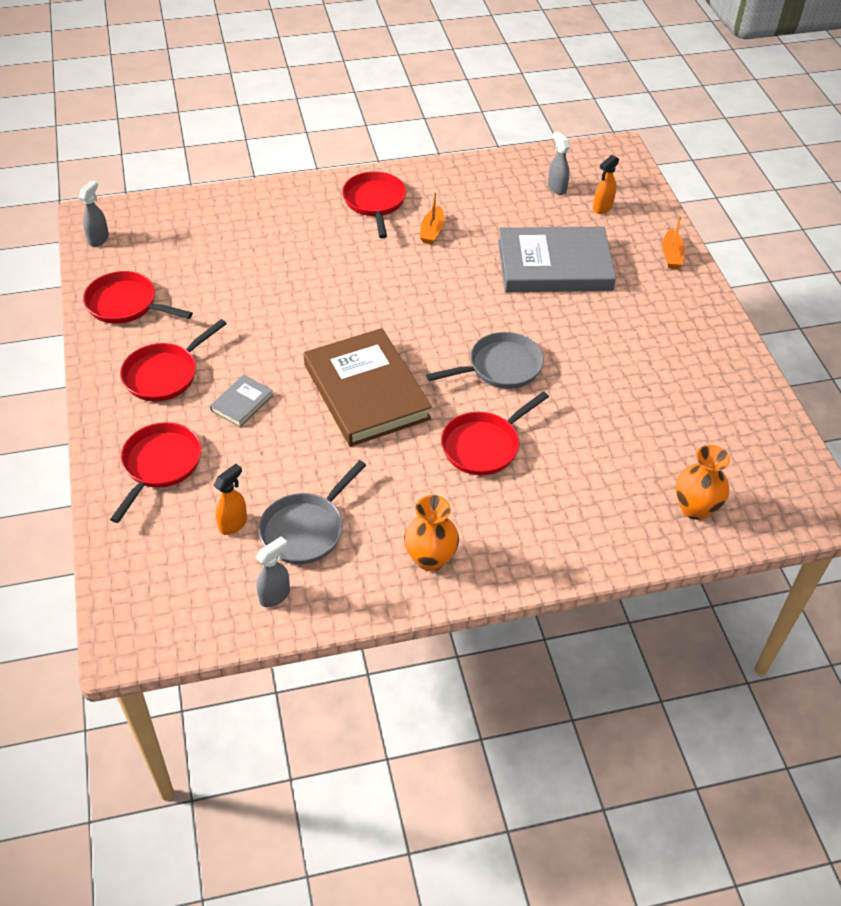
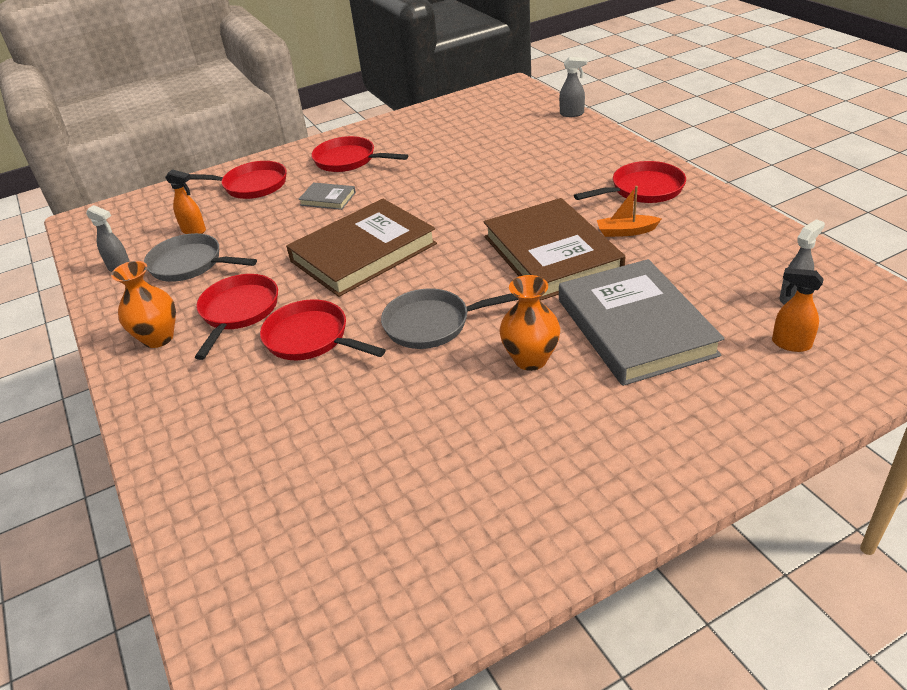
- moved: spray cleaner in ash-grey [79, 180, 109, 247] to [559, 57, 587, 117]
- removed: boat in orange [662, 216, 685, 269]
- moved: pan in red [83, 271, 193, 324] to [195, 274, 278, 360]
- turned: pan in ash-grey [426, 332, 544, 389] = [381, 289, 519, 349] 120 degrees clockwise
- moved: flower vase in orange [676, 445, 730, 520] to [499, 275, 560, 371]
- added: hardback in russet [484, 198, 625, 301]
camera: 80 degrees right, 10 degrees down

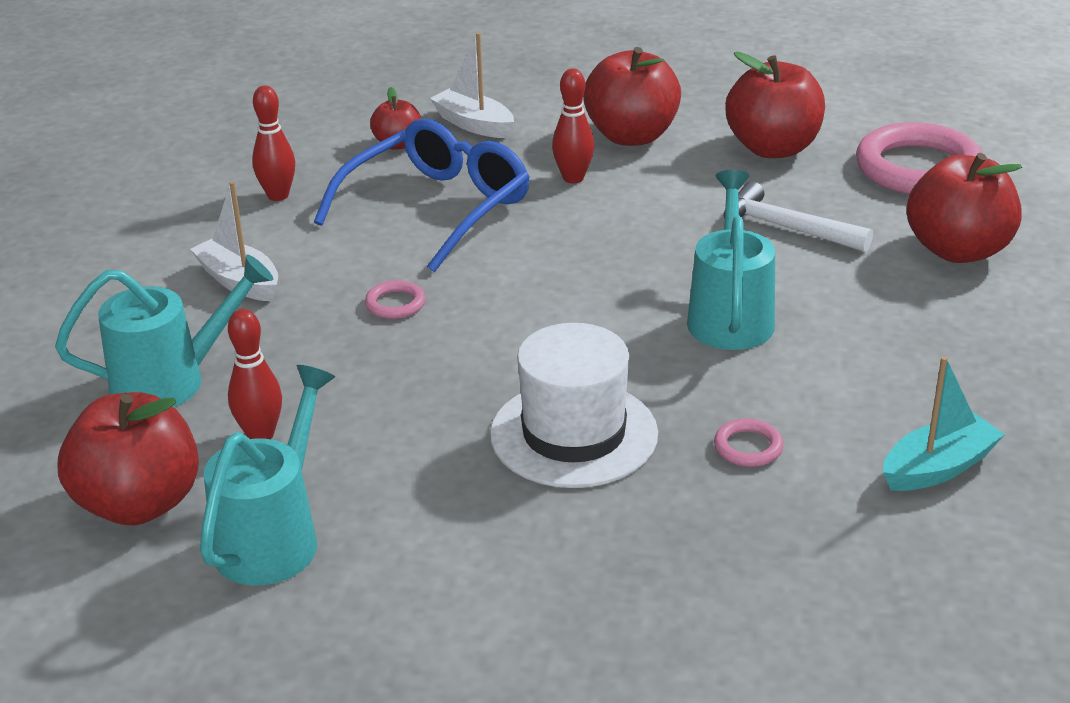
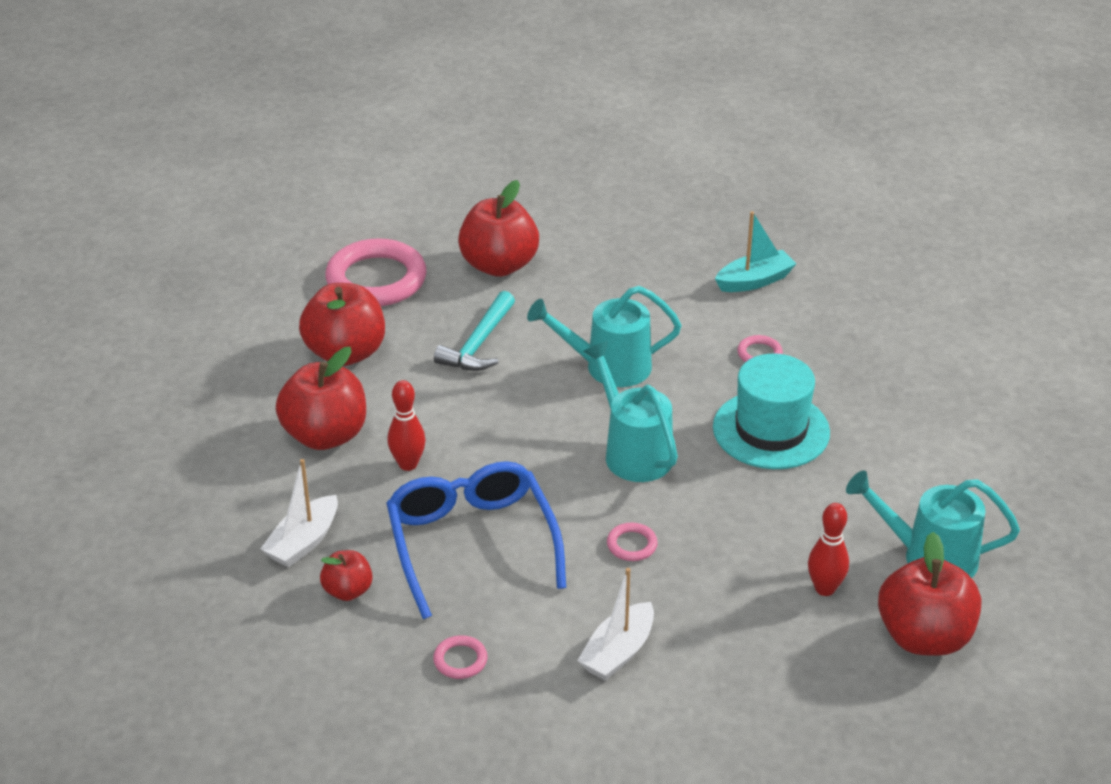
- replaced: tenpin in red [252, 86, 295, 201] to hoop in rosy [433, 635, 488, 679]
- turned: glasses in royal blue [314, 118, 530, 272] = [386, 461, 566, 619] 45 degrees clockwise
- recoloured: claw hammer in snow-white [723, 181, 873, 252] to claw hammer in turquoise [434, 291, 515, 371]
- moved: watering pot in turquoise [55, 254, 273, 407] to [583, 341, 678, 482]
- recoloured: hat in snow-white [490, 323, 658, 488] to hat in turquoise [713, 354, 830, 469]
- turned: boat in turquoise [883, 356, 1005, 491] = [715, 211, 796, 292] 105 degrees clockwise
camera: 100 degrees left, 5 degrees up

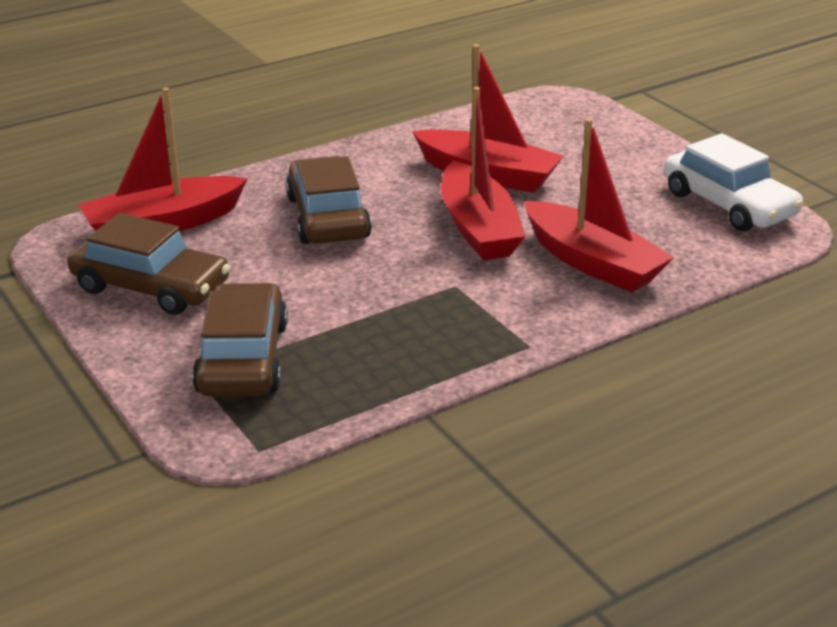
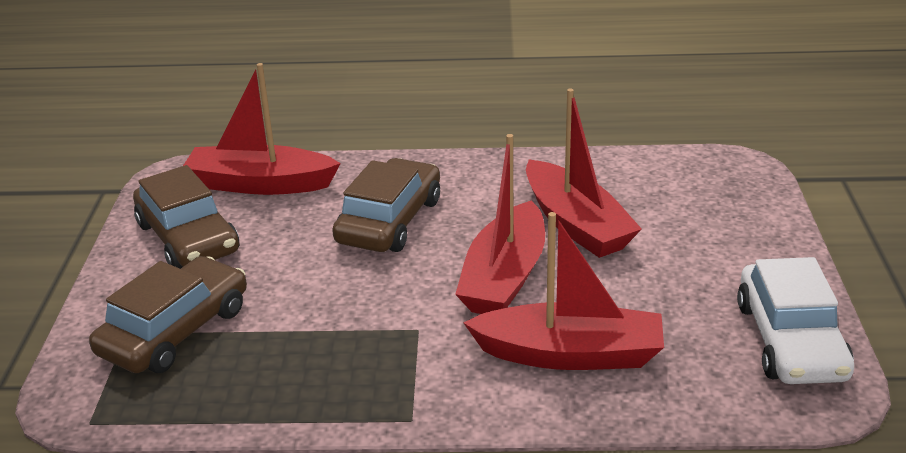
- turned: boat in red [524, 119, 674, 292] = [463, 212, 664, 370] 75 degrees counterclockwise
camera: 35 degrees right, 0 degrees up

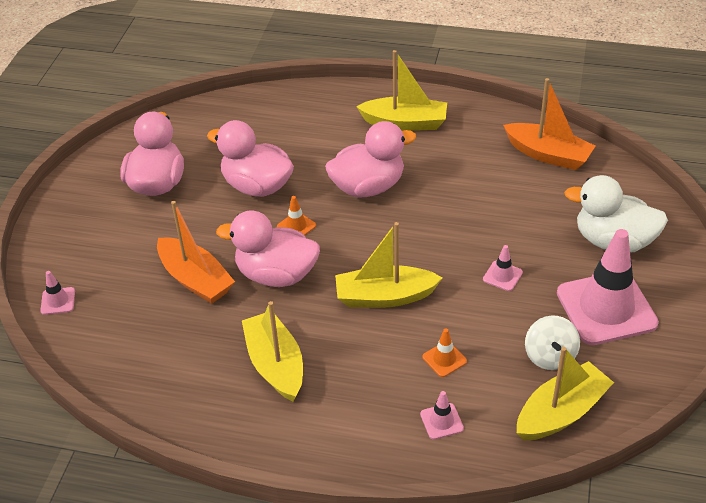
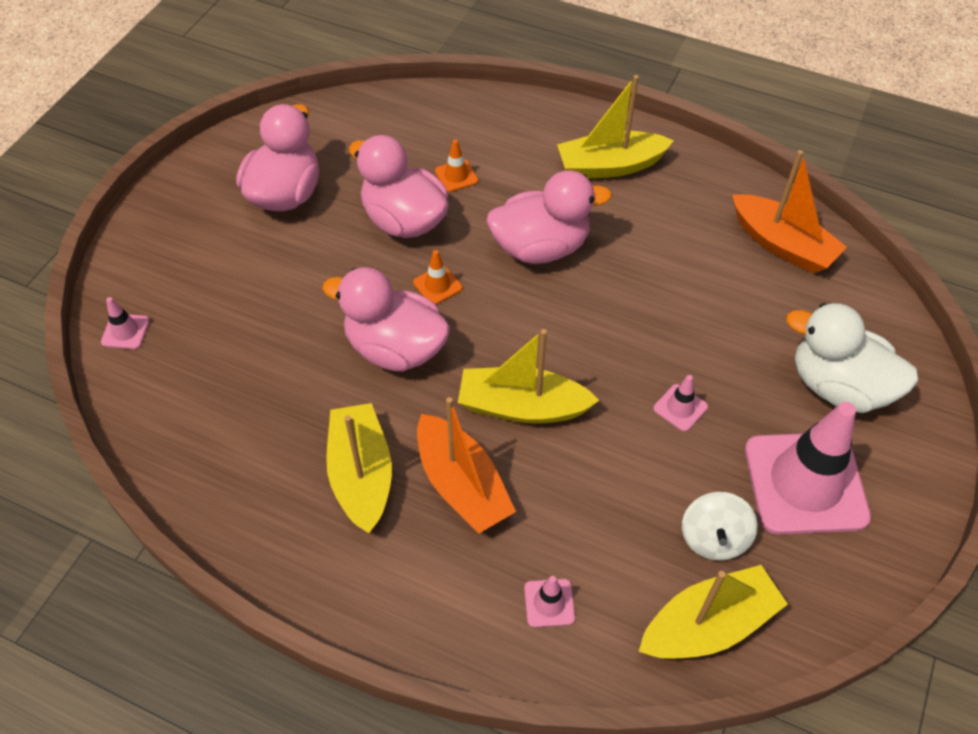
- turned: boat in bright yellow [356, 50, 447, 131] = [557, 75, 674, 178] 150 degrees clockwise
- moved: boat in orange [157, 201, 235, 304] to [417, 397, 516, 534]
- moved: safety cone in orange [422, 329, 467, 377] to [435, 139, 478, 192]
camera: 10 degrees right, 10 degrees up

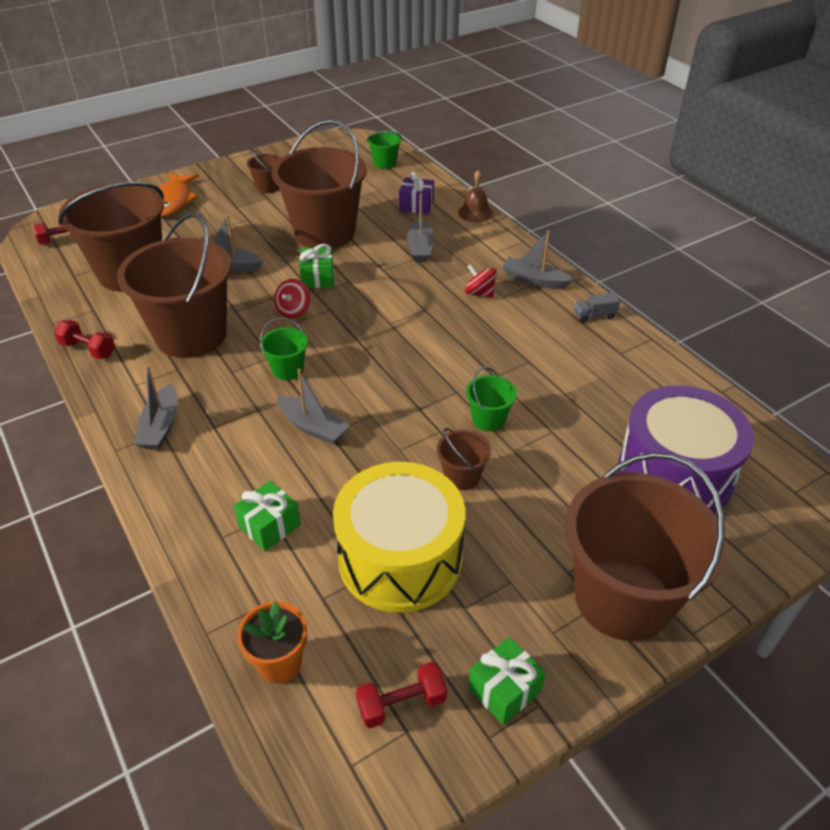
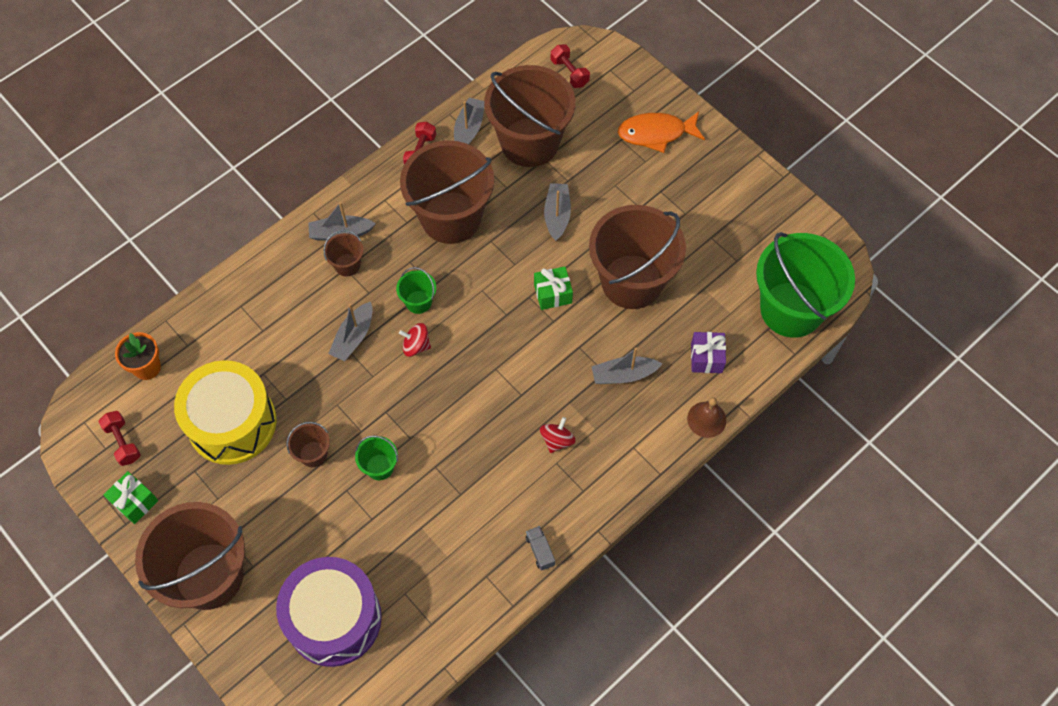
- resized: sand bucket in leaf-green [367, 131, 402, 169] = [756, 232, 855, 338] x2.37
- moved: sand bucket in russet [247, 149, 281, 193] to [324, 230, 363, 277]
- moved: boat in ash-grey [502, 230, 573, 289] to [454, 98, 484, 144]
- moved: toy top in red [274, 279, 310, 318] to [399, 323, 431, 357]
- removed: present in leaf-green [234, 481, 301, 551]
camera: 80 degrees right, 20 degrees up

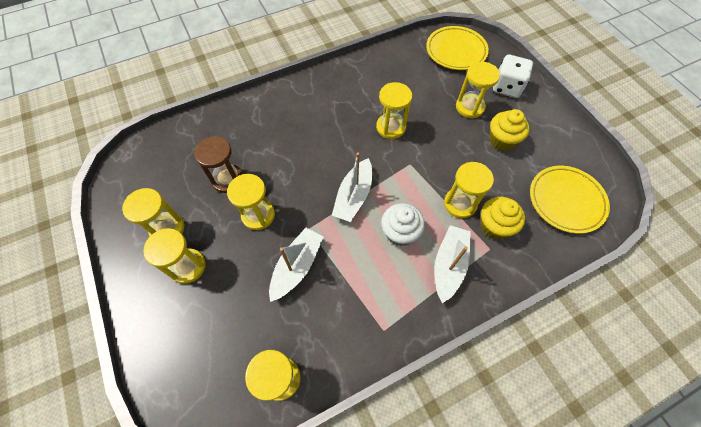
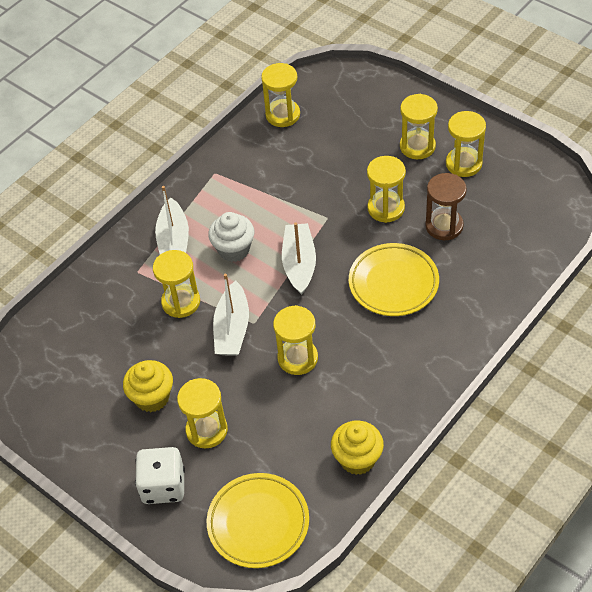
- moved: dinner plate in bright yellow [530, 166, 610, 234] to [349, 243, 439, 316]
- moved: fairy cake in bright yellow [481, 197, 525, 239] to [331, 421, 384, 475]
- moved: boat in snow-white [269, 228, 324, 302] to [213, 274, 249, 356]
camera: 160 degrees right, 10 degrees down

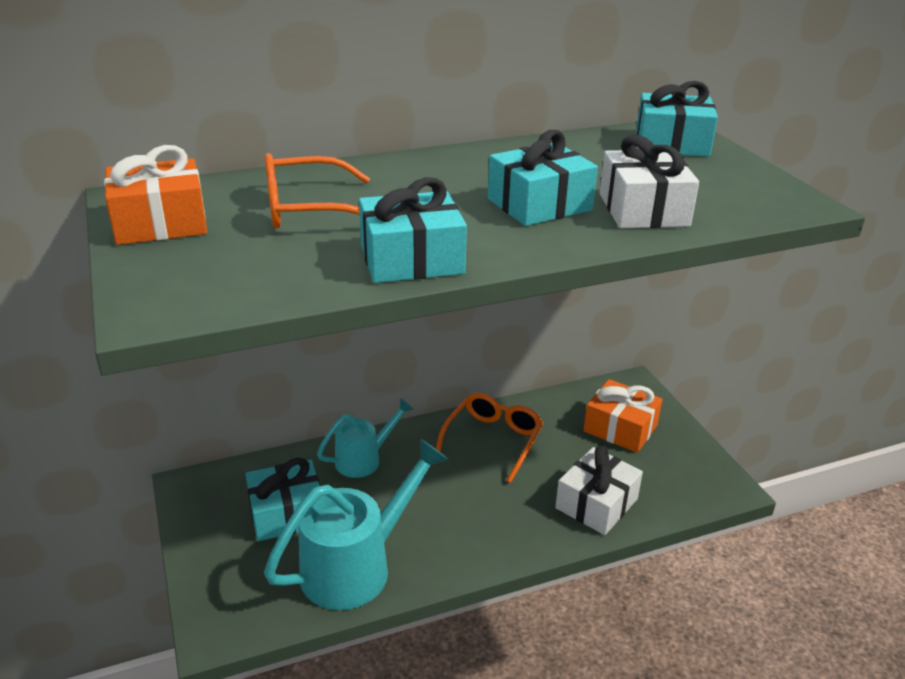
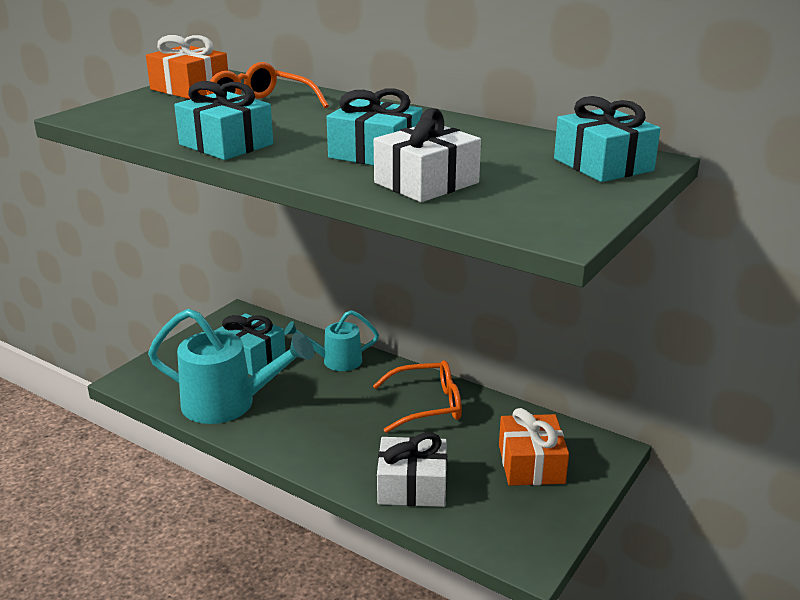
- turned: watering pot in turquoise [317, 398, 414, 478] = [284, 310, 379, 371] 150 degrees clockwise
camera: 55 degrees right, 5 degrees down

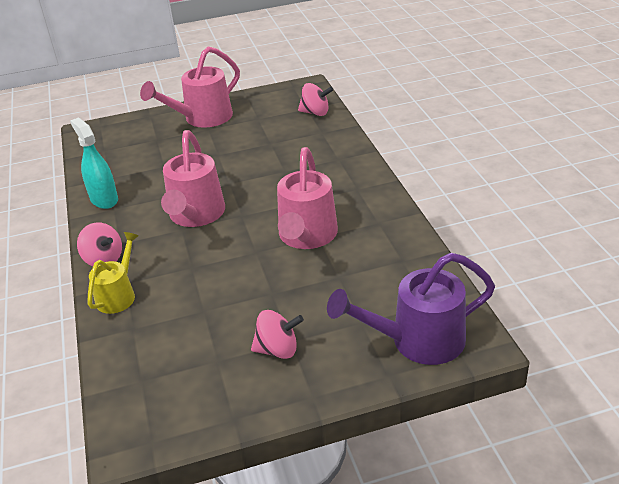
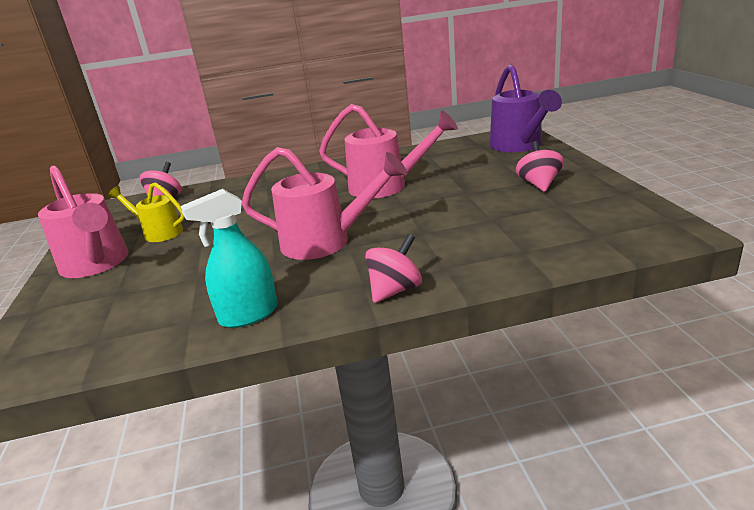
- moved: watering pot in bright yellow [88, 232, 139, 314] to [108, 182, 185, 242]
camera: 85 degrees left, 10 degrees down

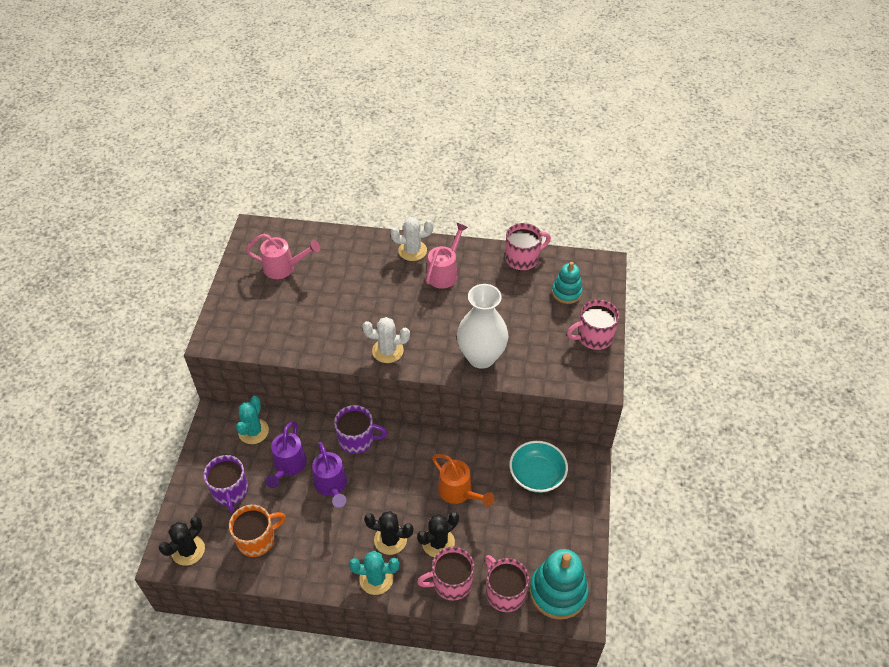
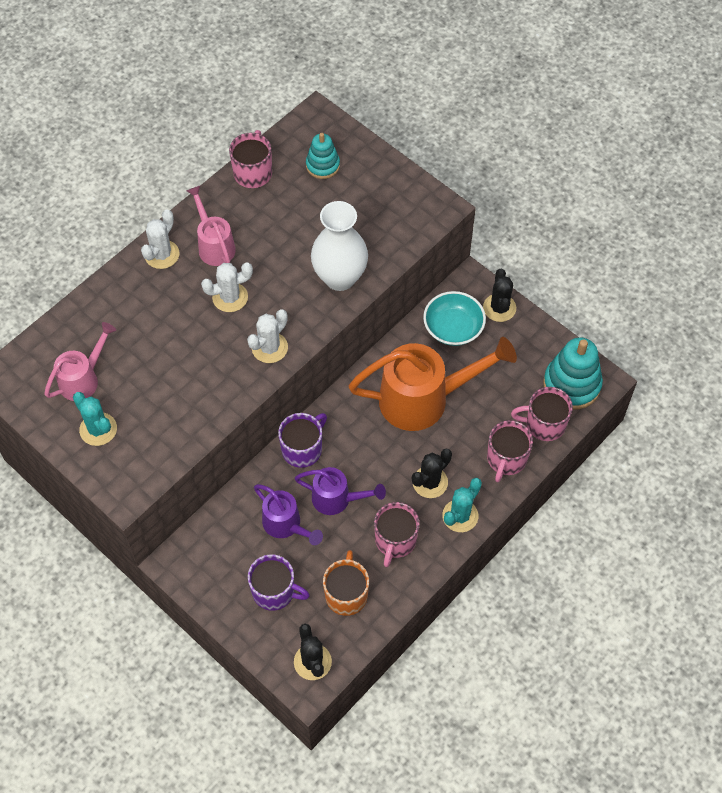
- moved: mug in rosy [567, 299, 620, 350] to [374, 502, 420, 567]
- moved: prickly plant in turquoise [236, 396, 269, 444] to [73, 392, 117, 446]
- resized: watering pot in orange [432, 454, 495, 507] = [348, 337, 517, 431] x1.84
- moved: prickly plant in ebony [417, 512, 459, 557] to [483, 269, 516, 322]
- added: prickly plant in snow-white [201, 262, 253, 312]
camera: 55 degrees left, 10 degrees up

